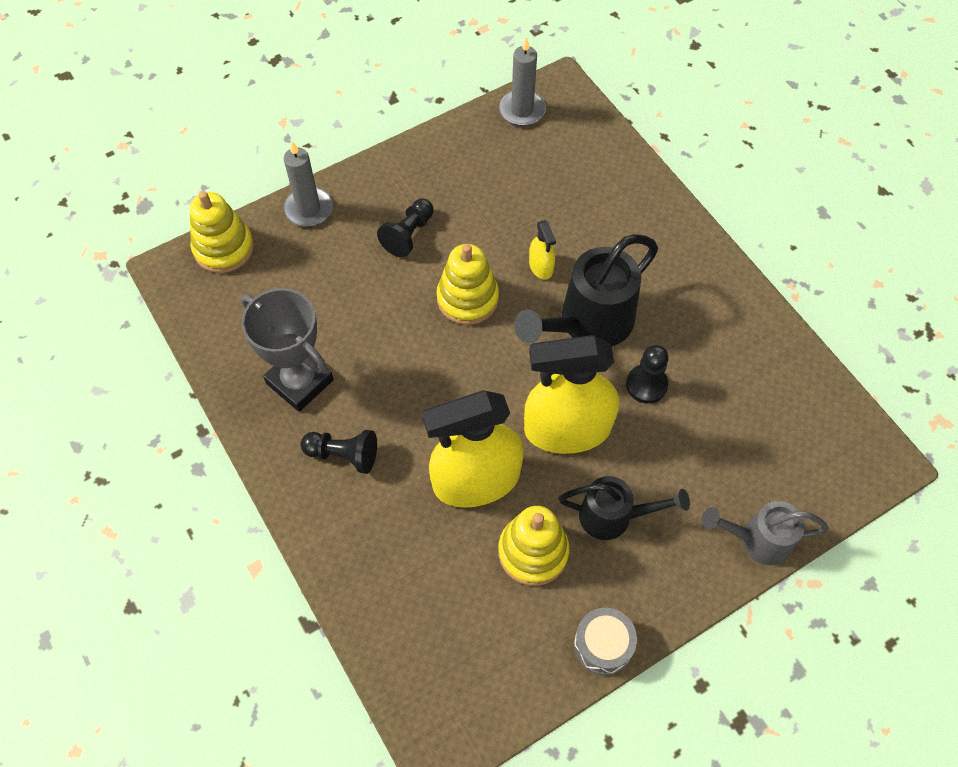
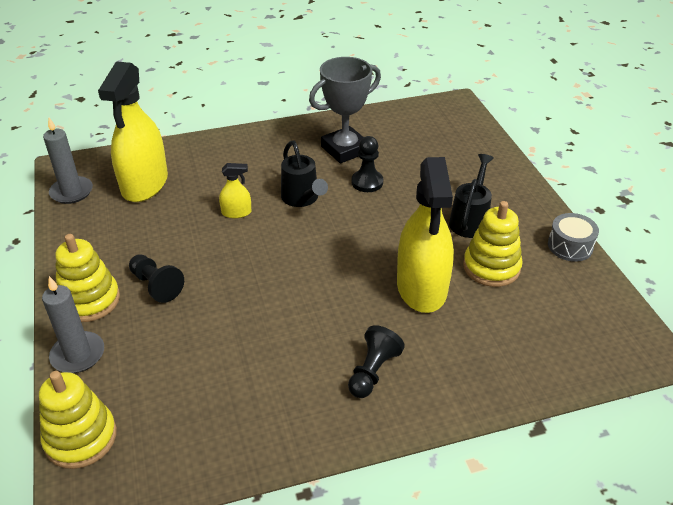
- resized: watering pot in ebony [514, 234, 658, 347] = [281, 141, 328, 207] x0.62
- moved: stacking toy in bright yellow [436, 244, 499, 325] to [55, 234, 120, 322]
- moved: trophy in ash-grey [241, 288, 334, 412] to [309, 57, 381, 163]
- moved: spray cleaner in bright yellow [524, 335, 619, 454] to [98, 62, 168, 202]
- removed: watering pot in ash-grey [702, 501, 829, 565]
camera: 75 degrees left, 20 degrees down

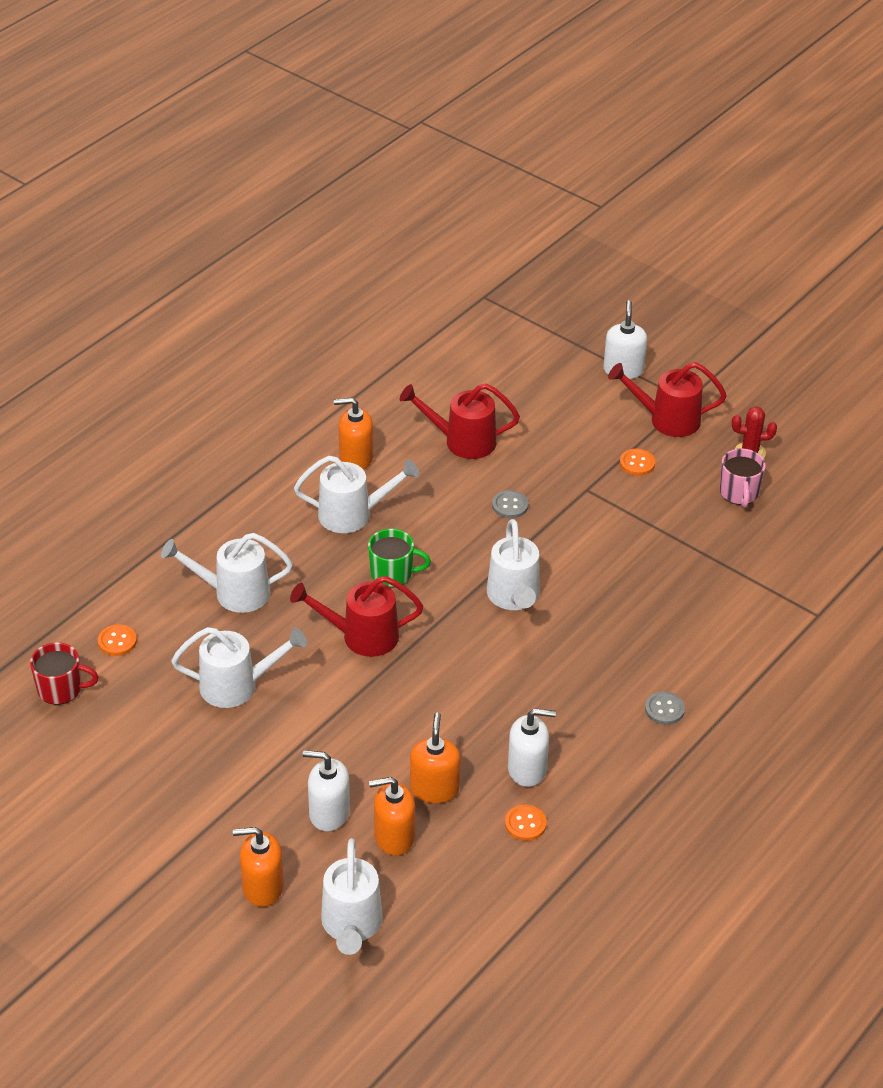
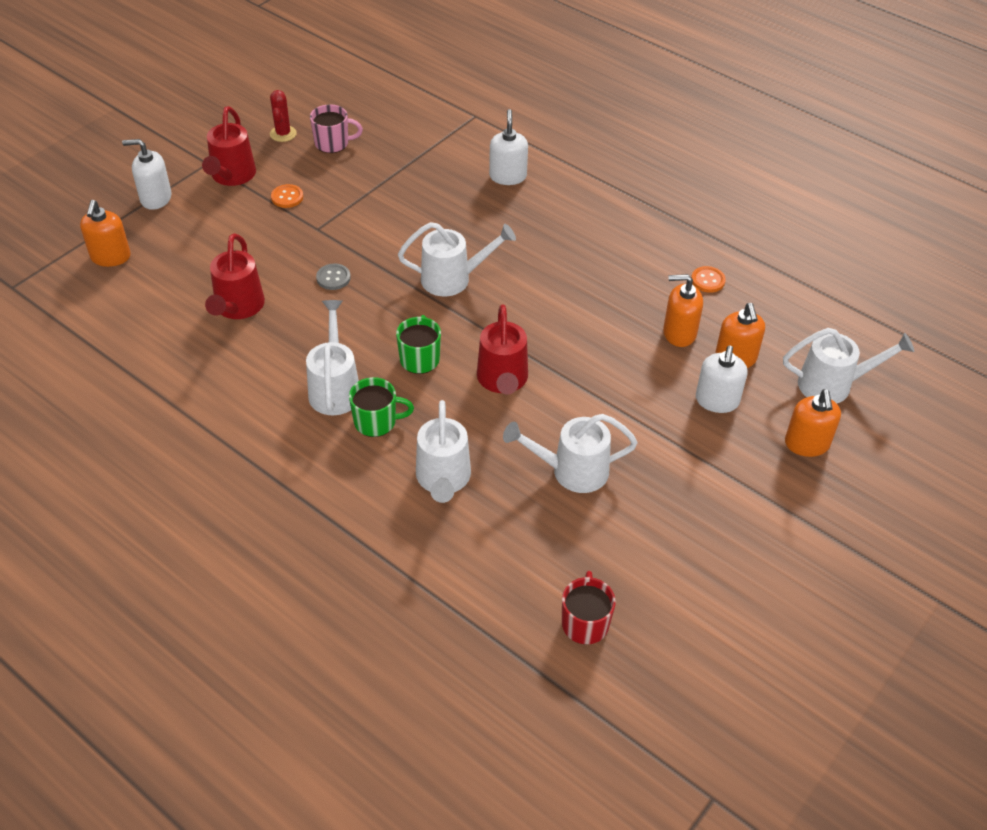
- moved: pump bottle in orange [334, 397, 373, 470] to [80, 200, 131, 267]
- removed: sewing button in orange [98, 624, 137, 656]
- turned: watering pot in snow-white [171, 627, 307, 708] = [503, 414, 638, 493] 90 degrees counterclockwise
- removed: sewing button in ash-grey [645, 691, 685, 725]
- moved: pump bottle in snow-white [508, 708, 556, 787] to [489, 109, 528, 185]
- added: mug in leaf-green [349, 377, 414, 437]
camera: 90 degrees left, 5 degrees up

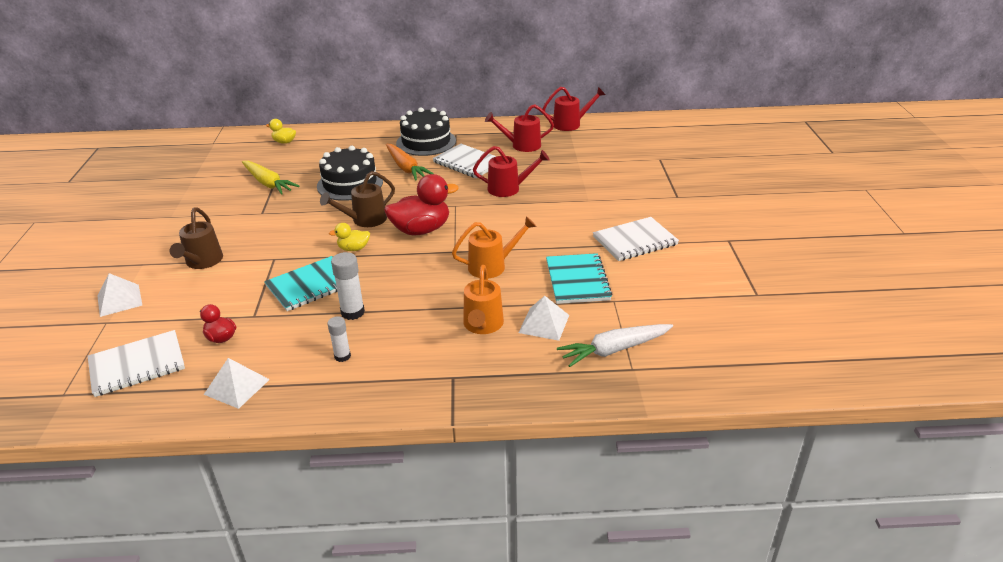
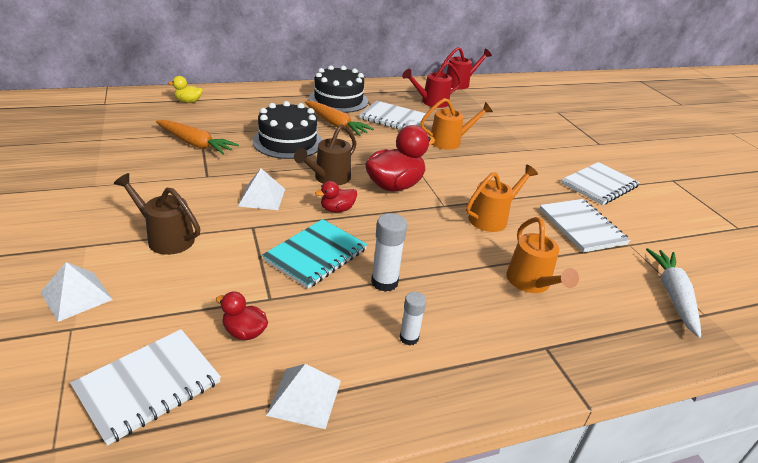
- recoloured: watering pot in red [473, 146, 550, 197] to watering pot in orange [420, 98, 493, 150]
- recoloured: root vegetable in bright yellow [242, 161, 300, 195] to root vegetable in orange [156, 120, 239, 155]
- turned: watering pot in russet [169, 207, 223, 269] = [114, 173, 200, 255] 135 degrees clockwise
- recoloured: rubber duck in bright yellow [329, 223, 370, 251] to rubber duck in red [315, 181, 357, 213]
- recoloured: notepad in turquoise [546, 253, 612, 304] to notepad in snow-white [539, 199, 630, 253]
- moved: pyramid shape in snow-white [518, 296, 569, 341] to [238, 169, 285, 210]
- turned: root vegetable in snow-white [557, 324, 673, 367] = [646, 248, 701, 338] 135 degrees clockwise
camera: 20 degrees left, 0 degrees up

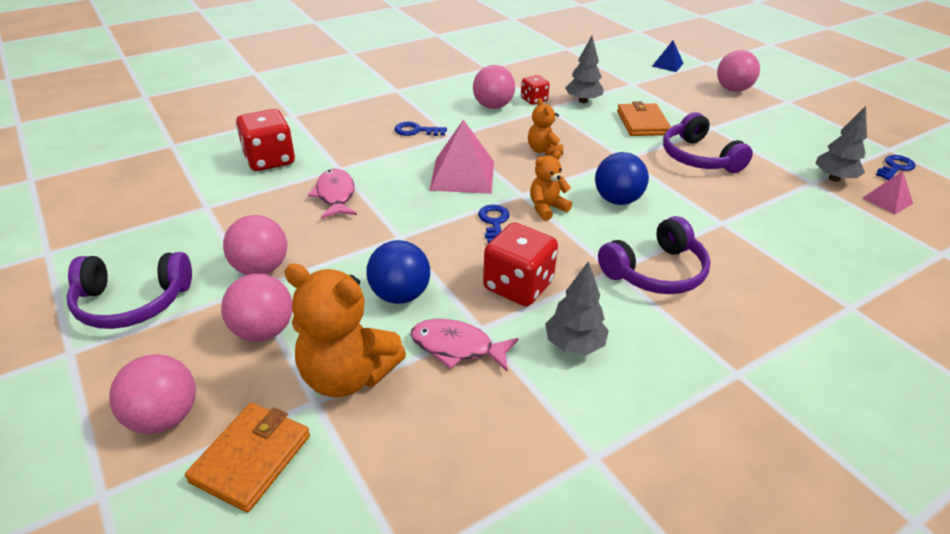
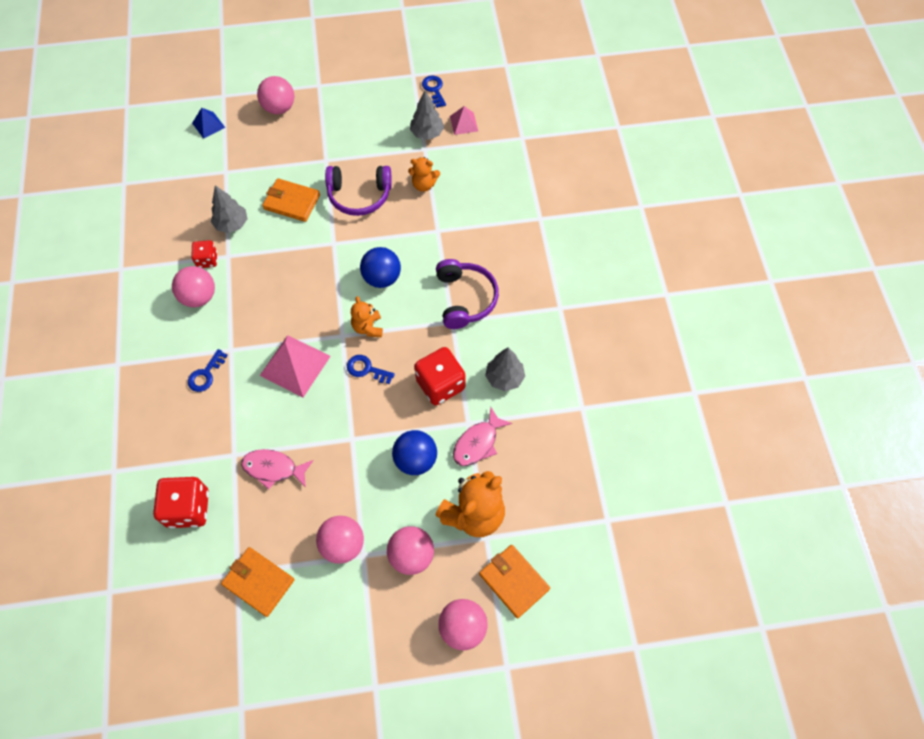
- moved: teddy in orange [528, 98, 563, 155] to [408, 157, 440, 192]
- removed: over-ear headphones in royal purple [67, 252, 192, 329]
- added: wallet in orange [221, 547, 295, 617]
camera: 65 degrees left, 25 degrees up

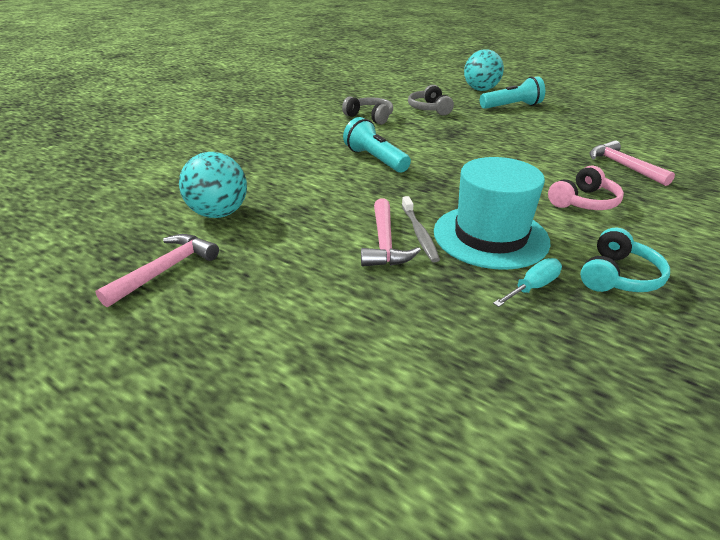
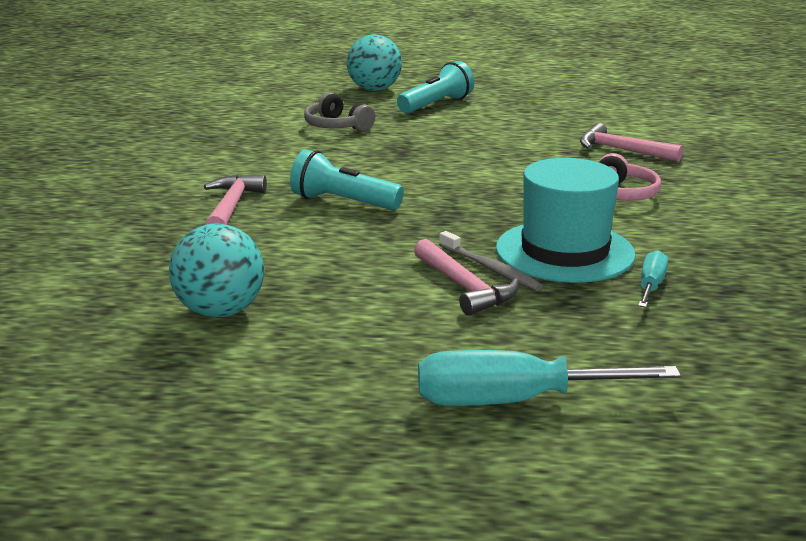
- removed: over-ear headphones in ash-grey [342, 96, 393, 125]
- removed: over-ear headphones in turquoise [580, 228, 670, 292]
- moved: claw hammer in rosy [95, 234, 219, 307] to [204, 175, 267, 225]
- added: flat screwdriver in turquoise [418, 350, 681, 406]
camera: 30 degrees left, 10 degrees down

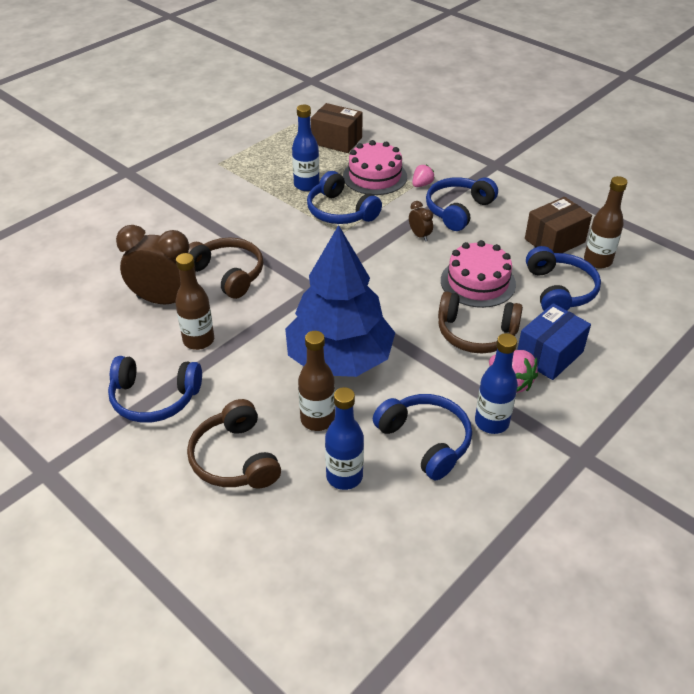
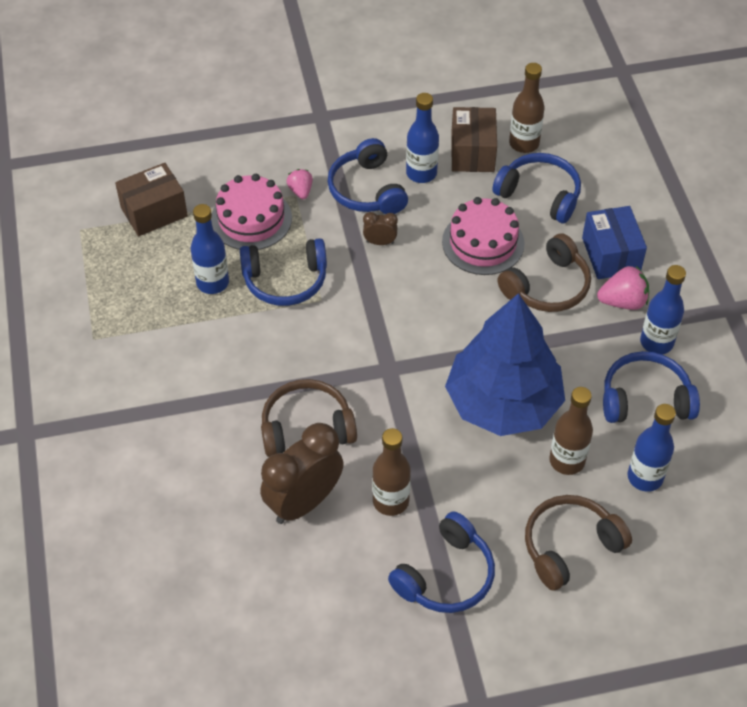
- turned: over-ear headphones in russet [187, 399, 281, 489] = [525, 495, 632, 591] 135 degrees clockwise
- added: bottle in royal blue [406, 93, 439, 183]
camera: 55 degrees left, 10 degrees up

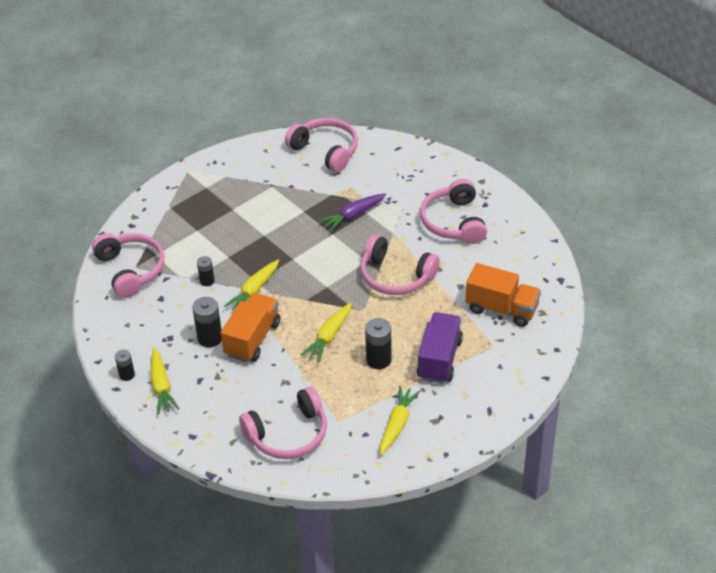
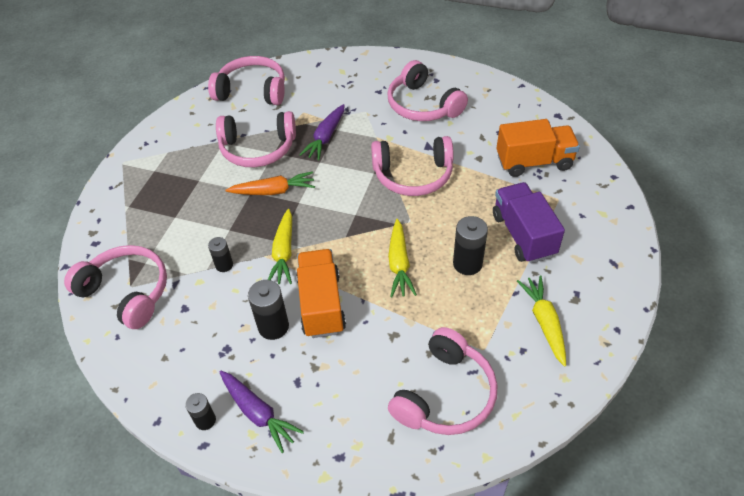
- recoloured: root vegetable in bright yellow [151, 348, 179, 415] to root vegetable in royal purple [219, 371, 304, 453]
- added: over-ear headphones in rosy [216, 111, 296, 167]
- added: root vegetable in orange [225, 171, 315, 195]
camera: 30 degrees left, 5 degrees up

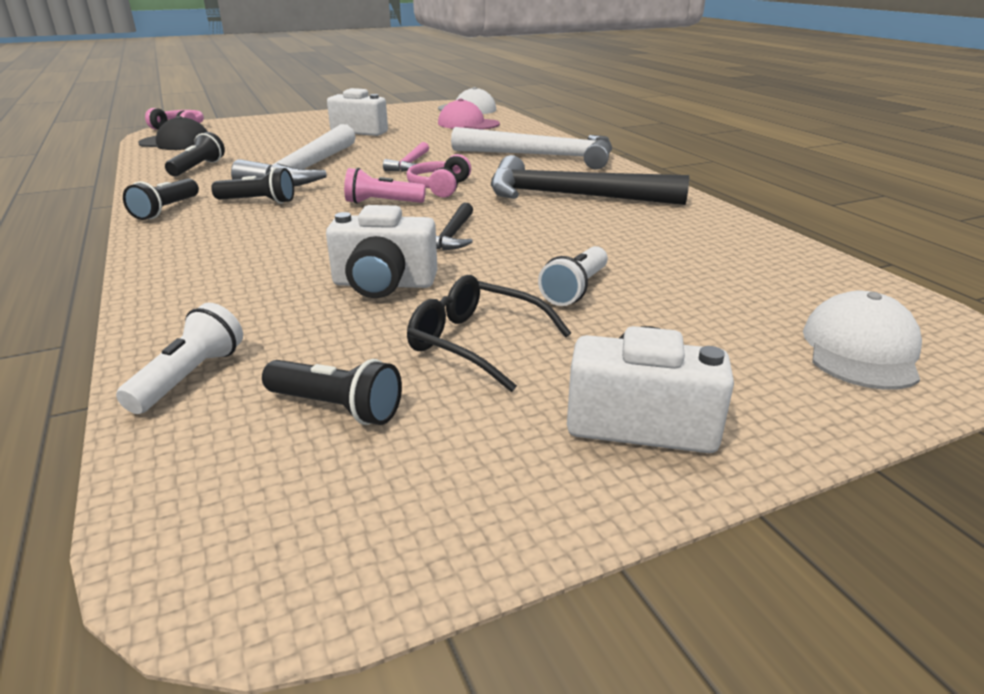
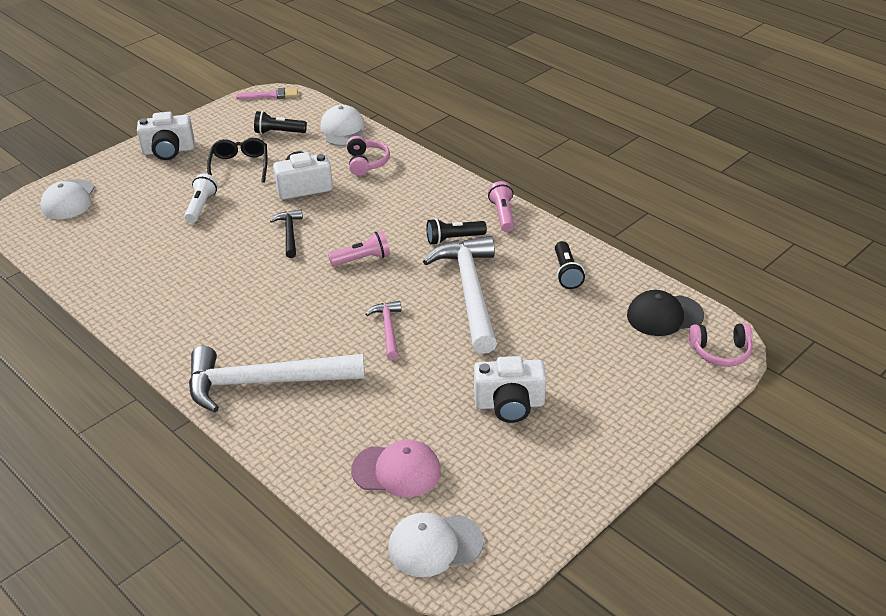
- moved: over-ear headphones in rosy [407, 154, 471, 198] to [347, 136, 390, 176]
- removed: claw hammer in ebony [491, 155, 689, 205]
- recoloured: torch in ebony [123, 178, 199, 220] to torch in rosy [488, 181, 515, 232]
- turned: glasses in ebony [407, 275, 571, 392] = [207, 138, 267, 183] 105 degrees counterclockwise
- replaced: torch in snow-white [116, 303, 243, 414] to baseball cap in snow-white [320, 105, 365, 146]
- added: brush in rosy [236, 88, 298, 100]
camera: 160 degrees right, 10 degrees up

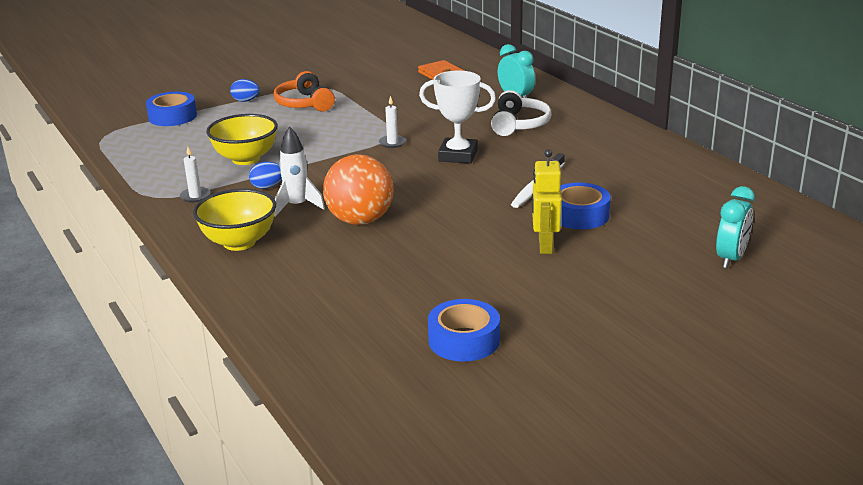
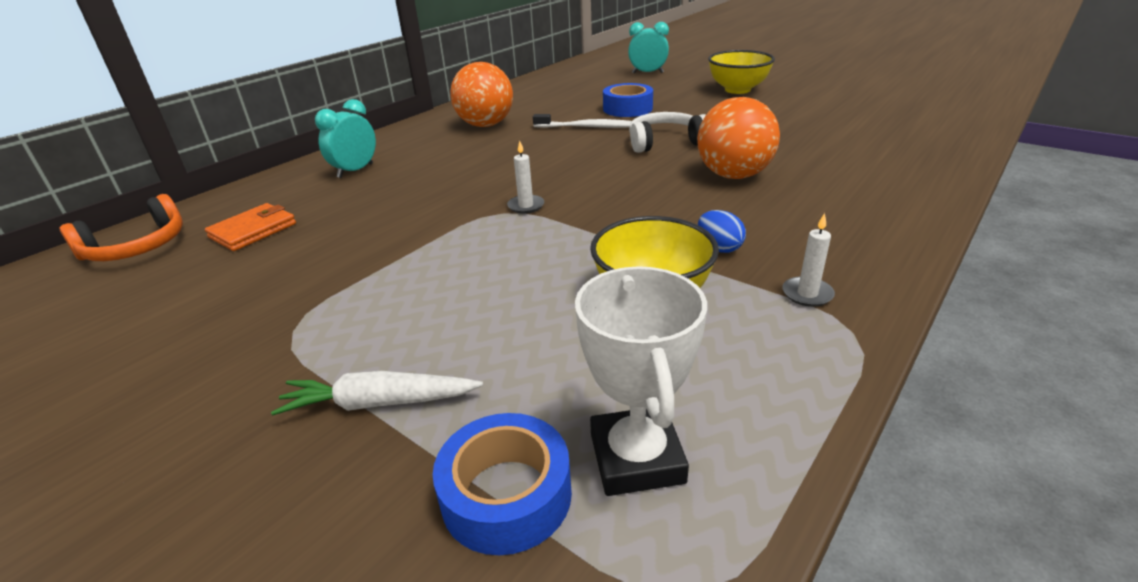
- moved: over-ear headphones in orange [273, 71, 335, 112] to [60, 194, 183, 261]
- moved: trophy in snow-white [419, 71, 496, 164] to [575, 266, 707, 496]
- replaced: egg in royal blue [230, 79, 260, 102] to root vegetable in snow-white [271, 371, 483, 415]
- moved: over-ear headphones in snow-white [491, 90, 551, 136] to [629, 112, 705, 153]
- removed: spaceship in snow-white [274, 126, 325, 217]
- removed: toy robot in bright yellow [532, 149, 562, 254]
- moved: bowl in bright yellow [193, 189, 276, 251] to [708, 50, 775, 94]
- removed: sticky tape in royal blue [428, 299, 500, 362]
- added: play ball in orange [450, 62, 513, 127]
camera: 110 degrees left, 5 degrees up

